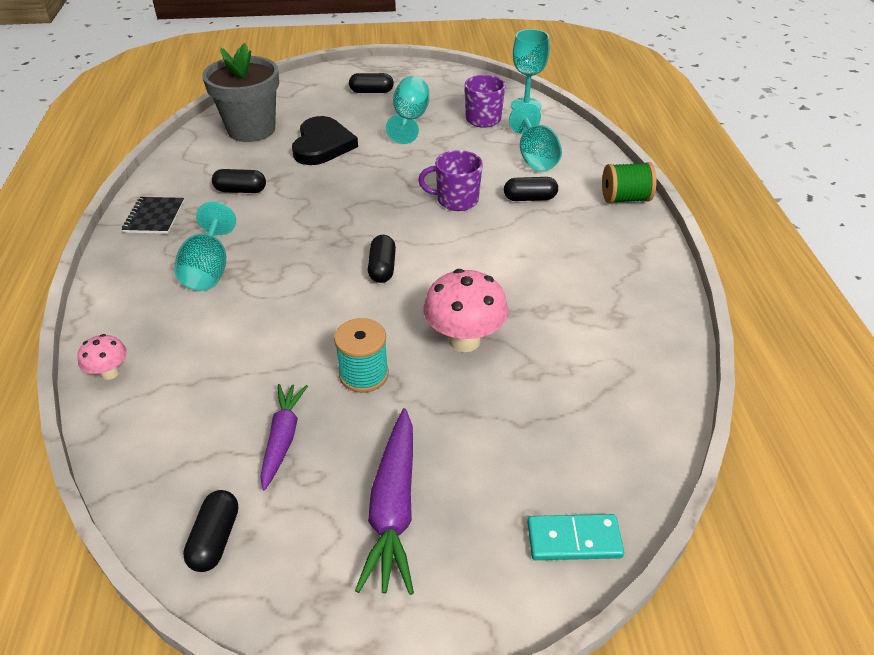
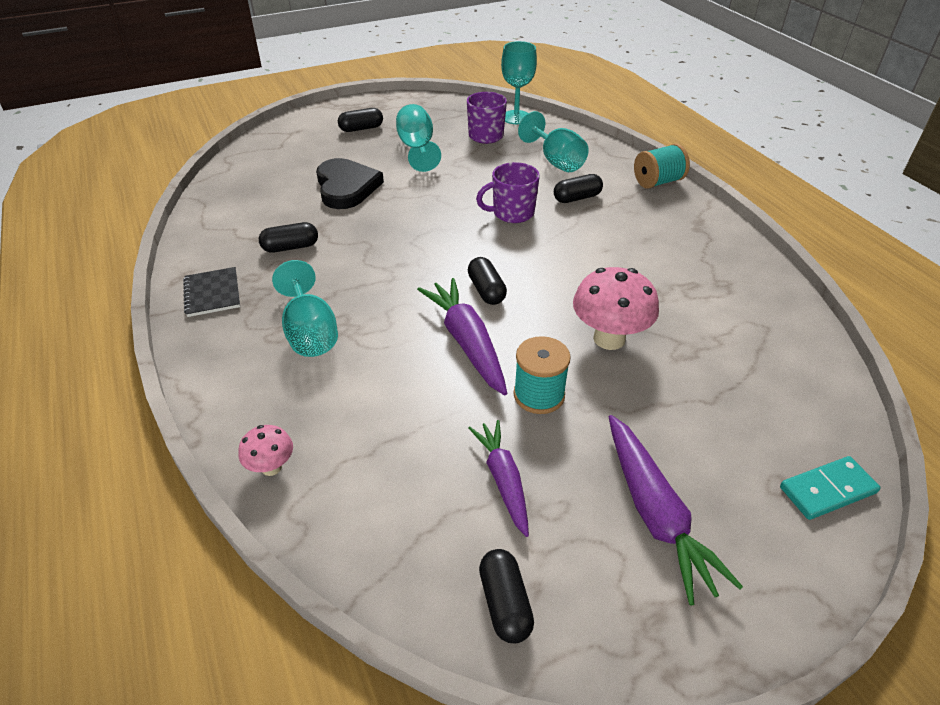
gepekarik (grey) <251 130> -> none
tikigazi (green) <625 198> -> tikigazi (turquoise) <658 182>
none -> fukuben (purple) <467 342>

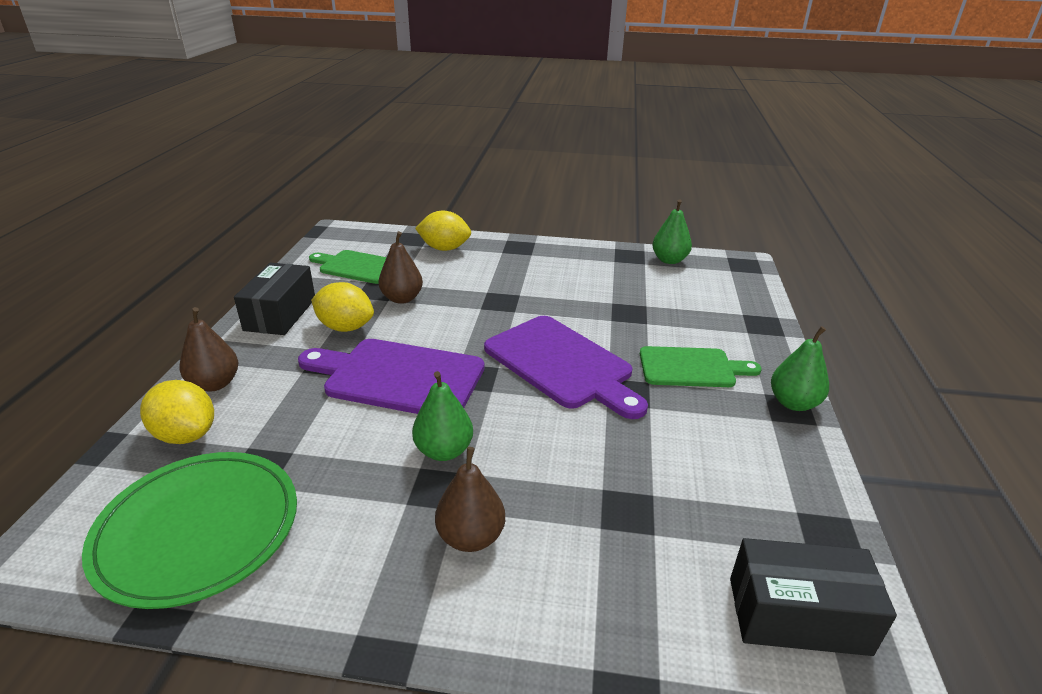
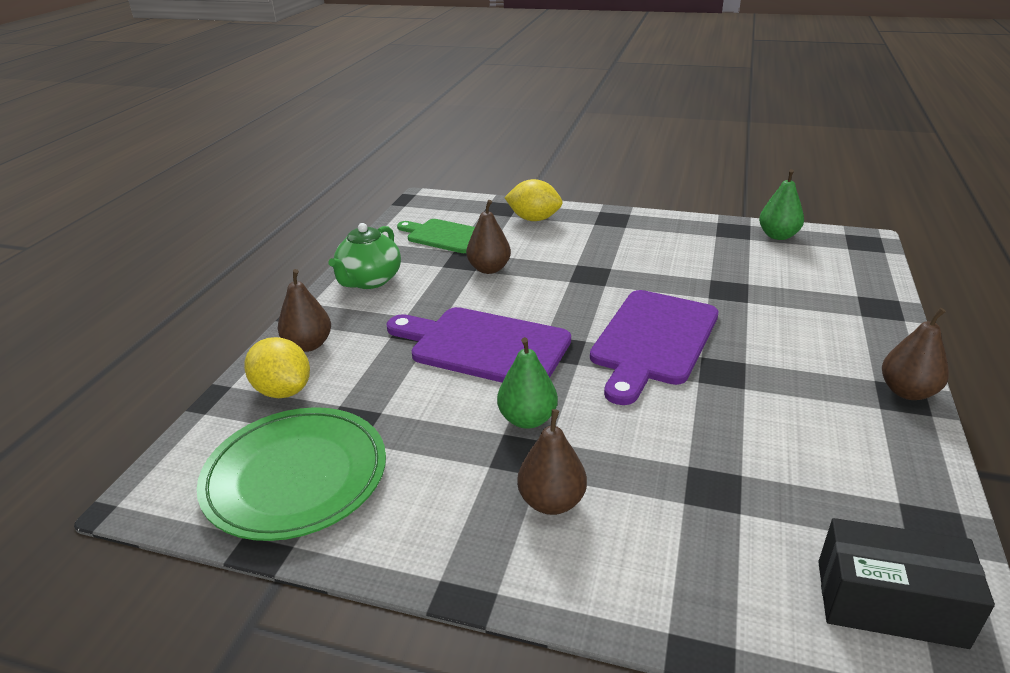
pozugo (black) <280 314> -> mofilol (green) <369 281>
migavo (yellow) <345 327> -> none
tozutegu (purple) <562 364> -> tozutegu (purple) <652 341>, 60 degrees clockwise
tozutegu (green) <691 368> -> none
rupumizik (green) <793 403> -> rupumizik (brown) <907 392>

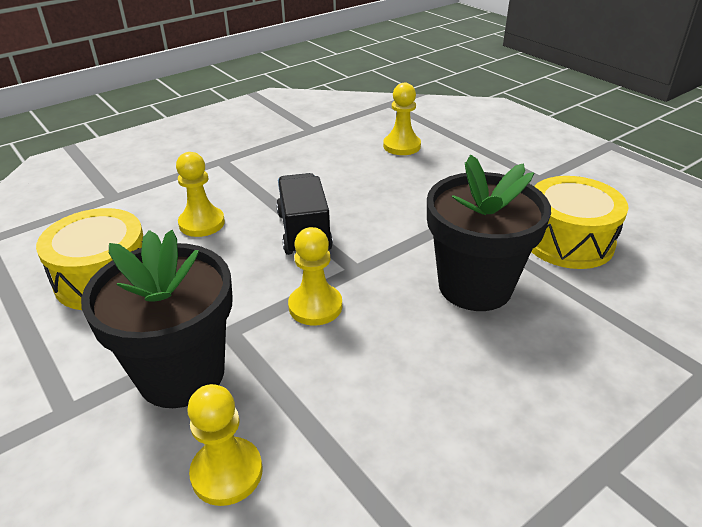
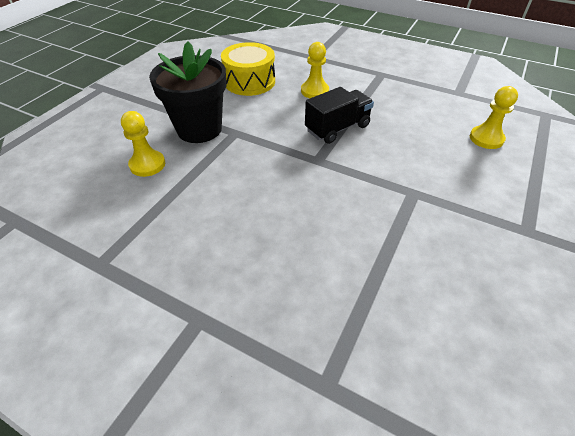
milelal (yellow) <315 306> -> none
gepekarik (black) <475 286> -> none
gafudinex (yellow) <567 241> -> none

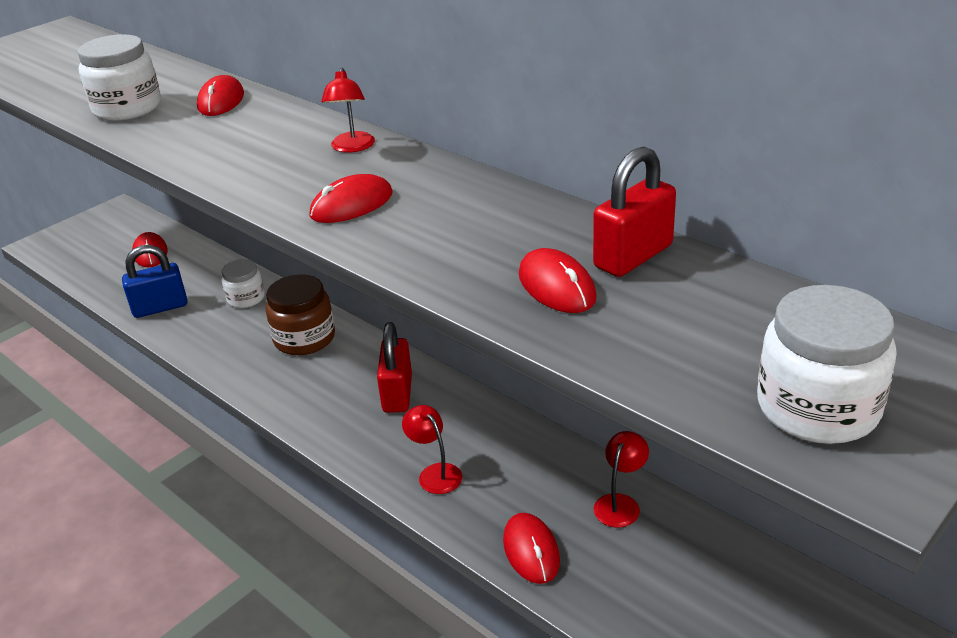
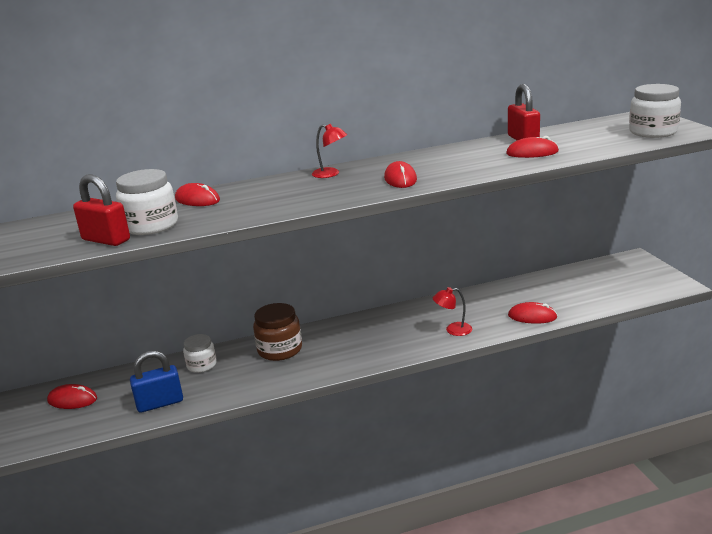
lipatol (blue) <160 307> -> lipatol (blue) <160 403>, 60 degrees clockwise
lipatol (red) <397 394> -> lipatol (red) <106 240>, move
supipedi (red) <620 503> -> none

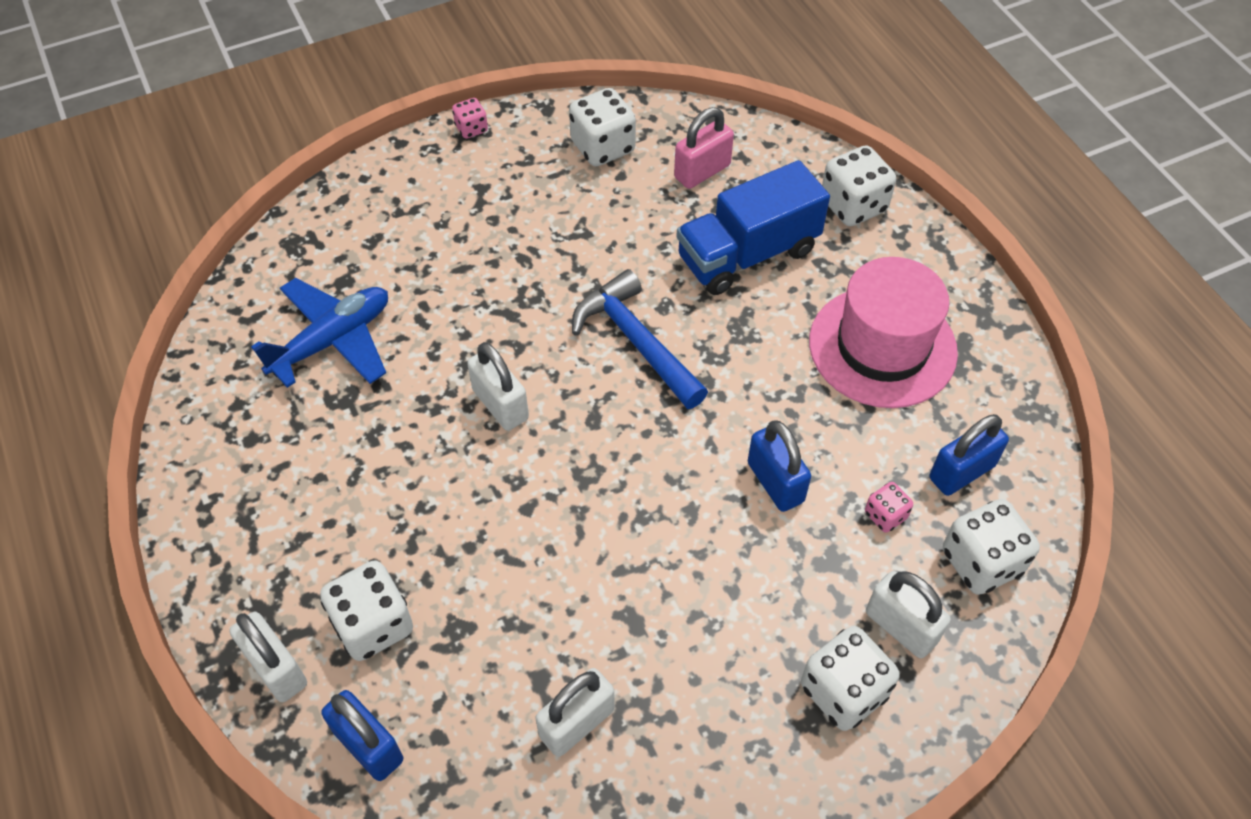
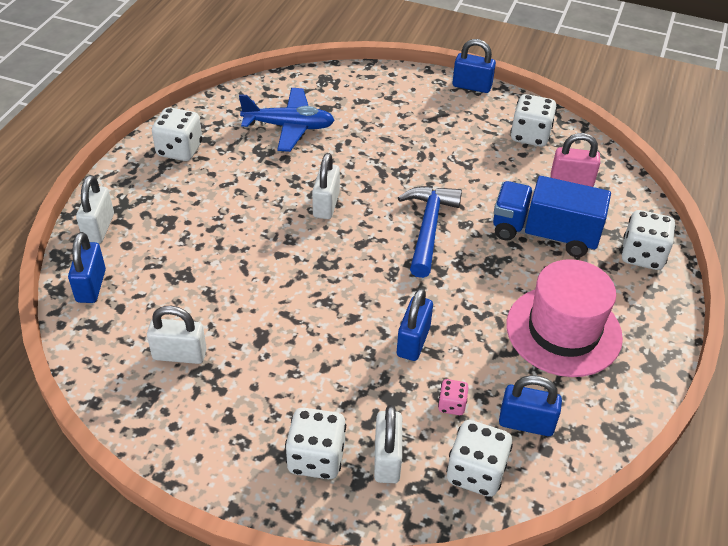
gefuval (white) <373 625> -> gefuval (white) <179 150>, move
gefuval (pink) <471 129> -> lipatol (blue) <472 86>

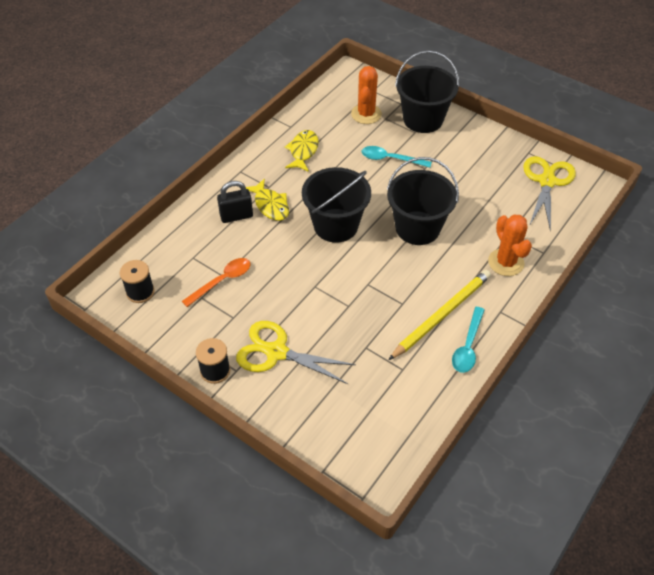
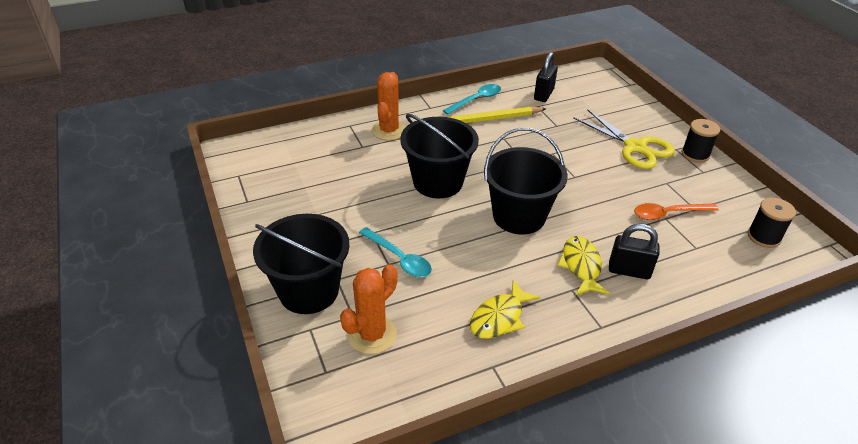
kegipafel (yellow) <547 181> -> none
none -> lipatol (black) <543 94>

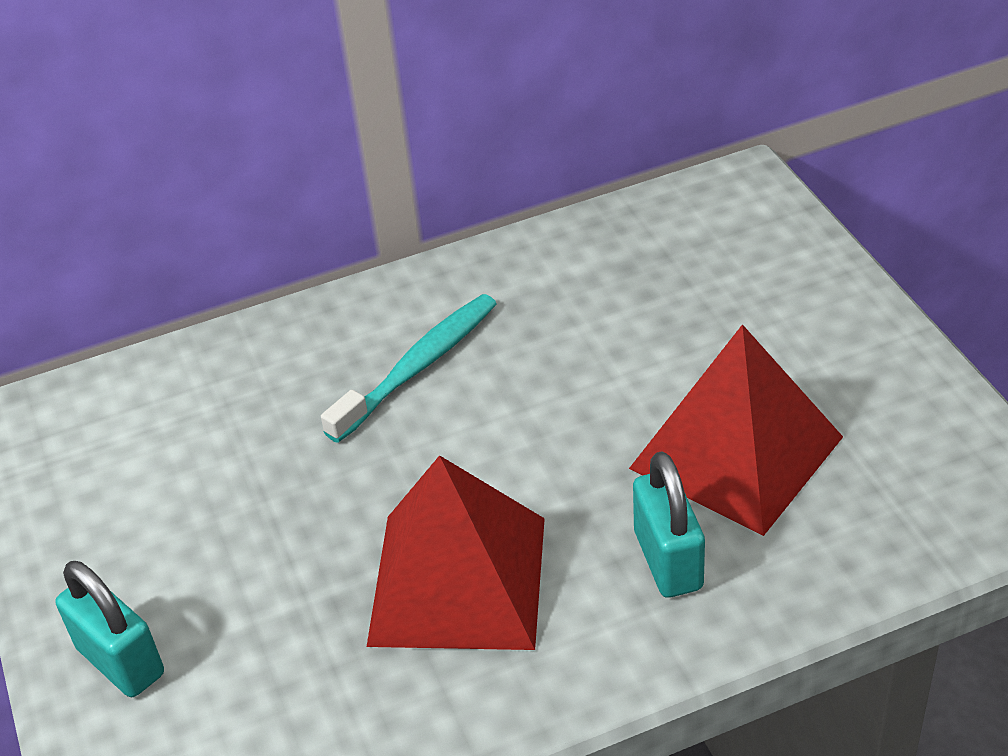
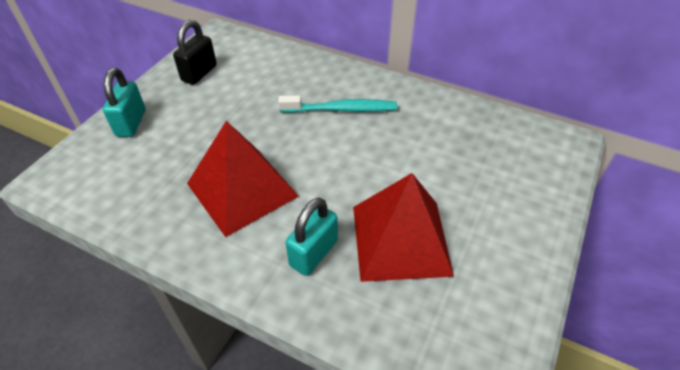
none -> lipatol (black) <199 73>

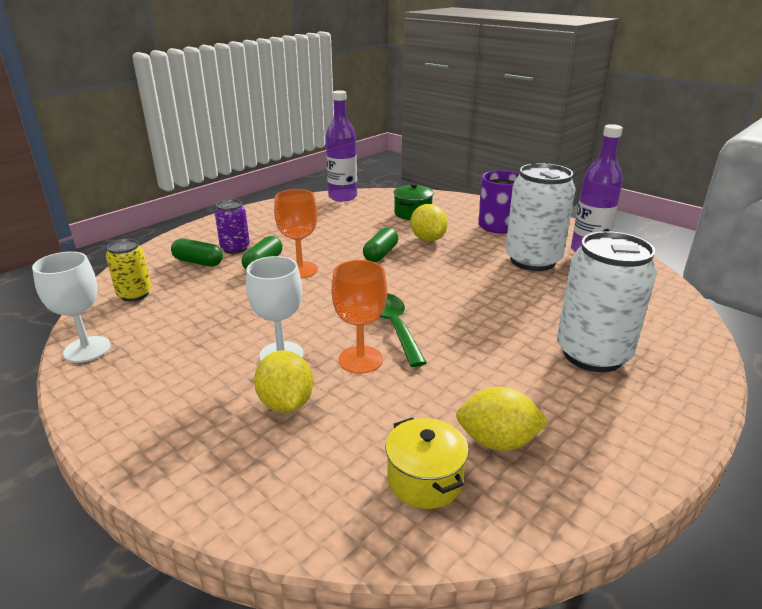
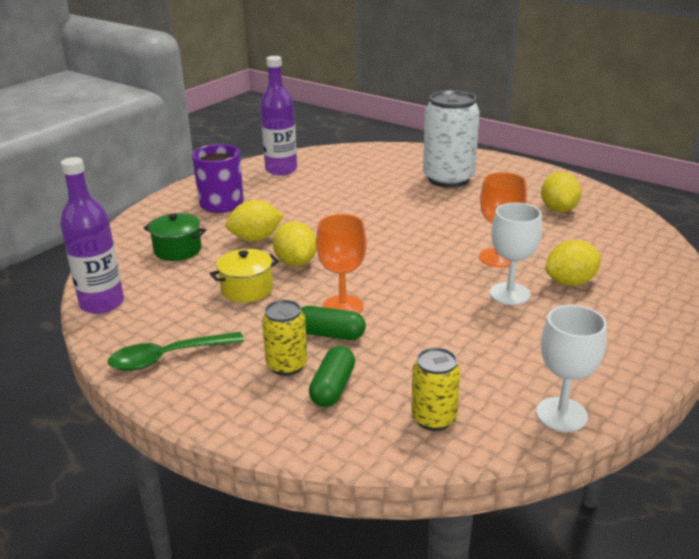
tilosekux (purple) <235 248> -> tilosekux (yellow) <287 365>
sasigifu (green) <381 254> -> migavo (yellow) <296 262>
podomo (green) <394 327> -> podomo (green) <167 358>, move
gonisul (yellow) <425 480> -> gonisul (yellow) <247 289>, move
tilosekux (white) <532 260> -> none

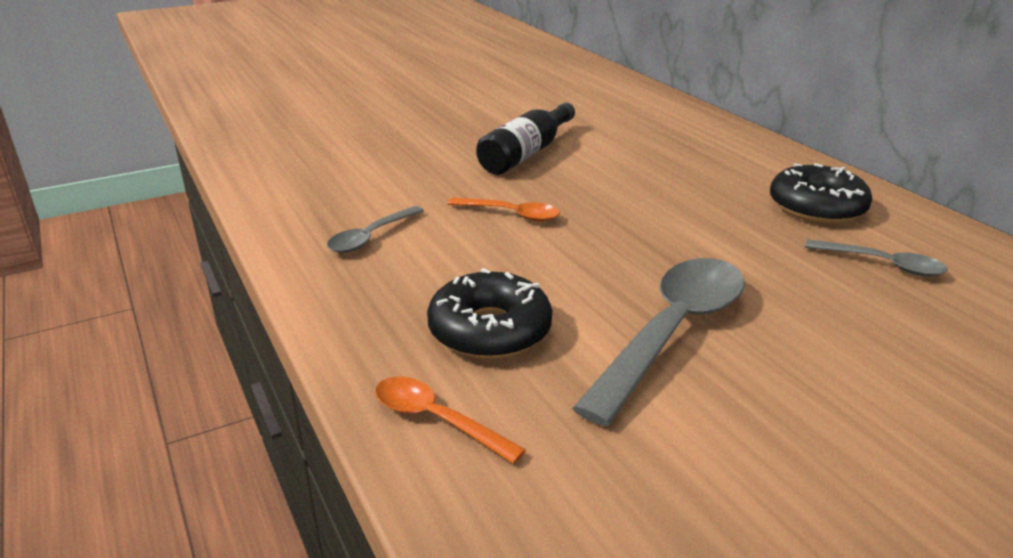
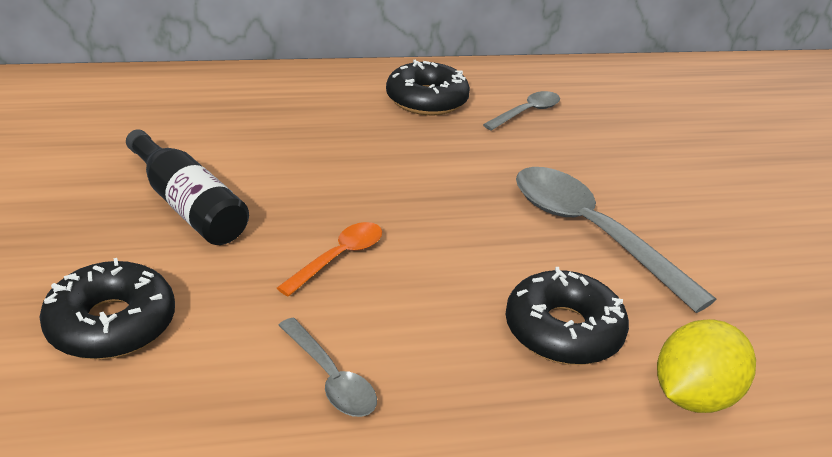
podomo (orange) <436 420> -> migavo (yellow) <693 396>
none -> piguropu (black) <112 324>

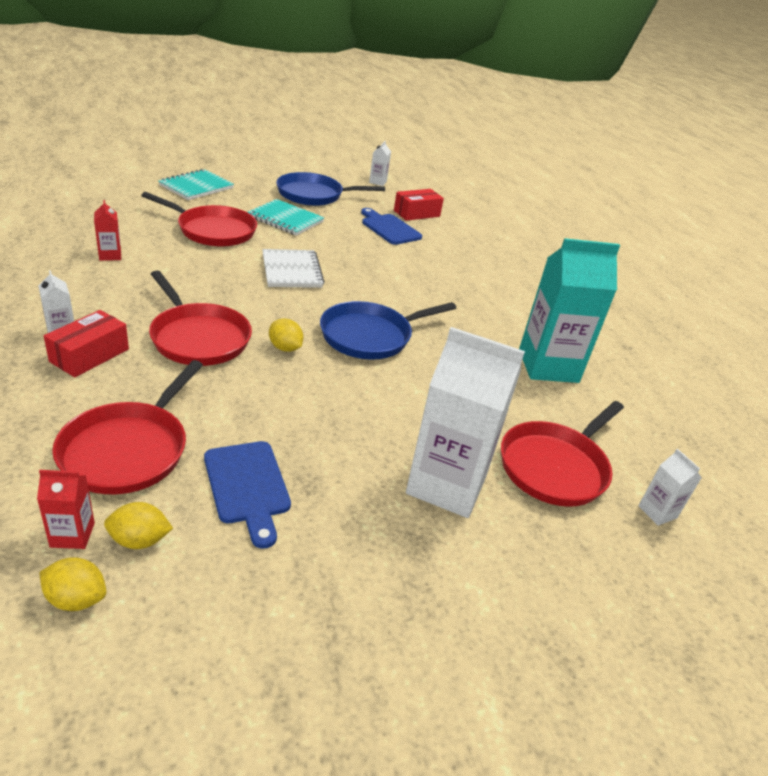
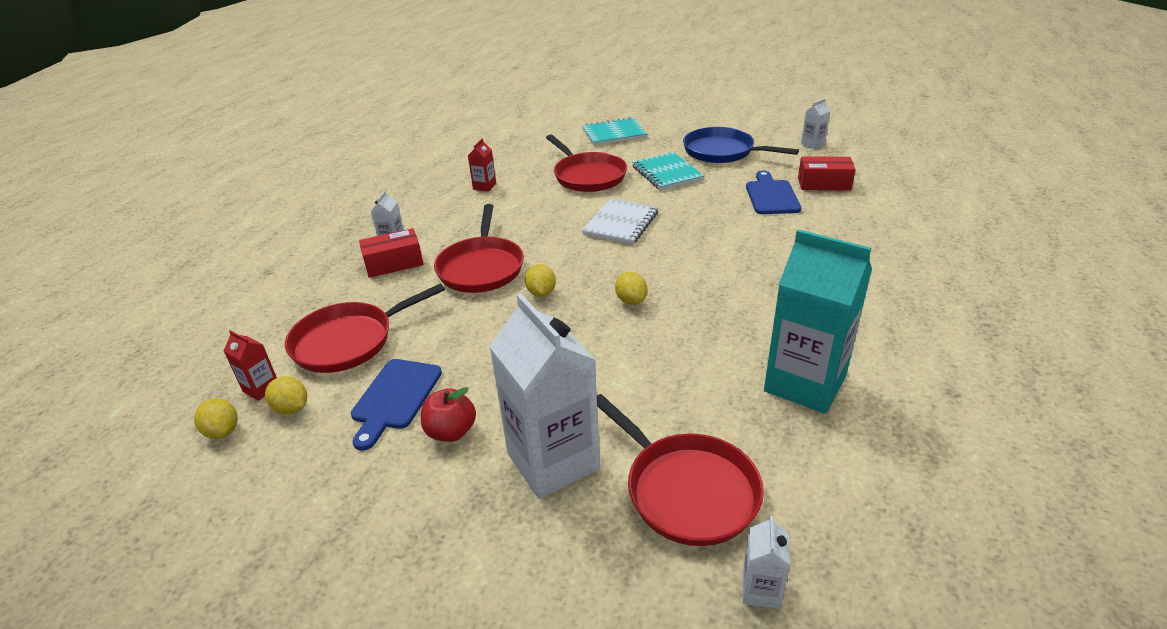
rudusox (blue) <370 336> -> migavo (yellow) <631 301>
rudusox (red) <555 467> -> rudusox (red) <687 490>, 120 degrees counterclockwise
none -> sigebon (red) <451 432>

